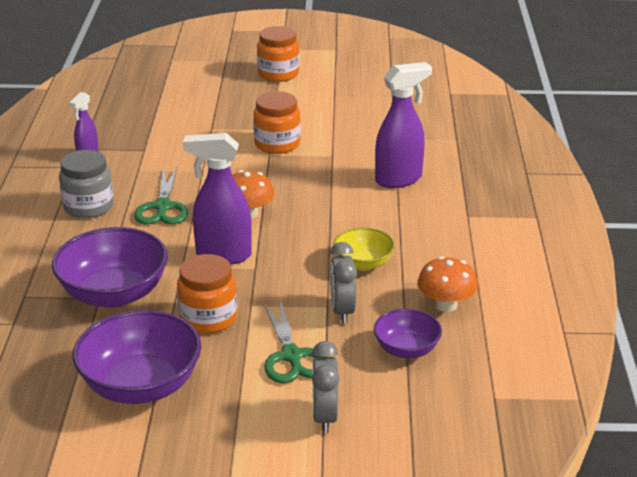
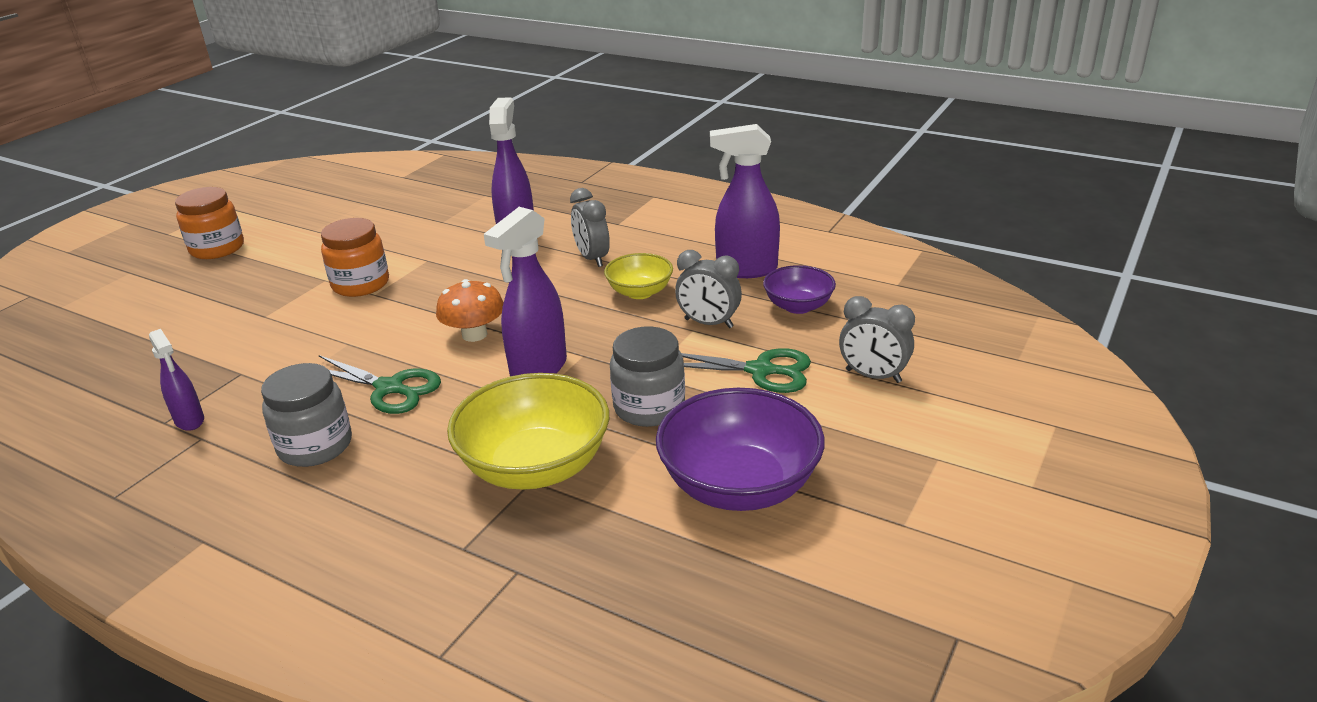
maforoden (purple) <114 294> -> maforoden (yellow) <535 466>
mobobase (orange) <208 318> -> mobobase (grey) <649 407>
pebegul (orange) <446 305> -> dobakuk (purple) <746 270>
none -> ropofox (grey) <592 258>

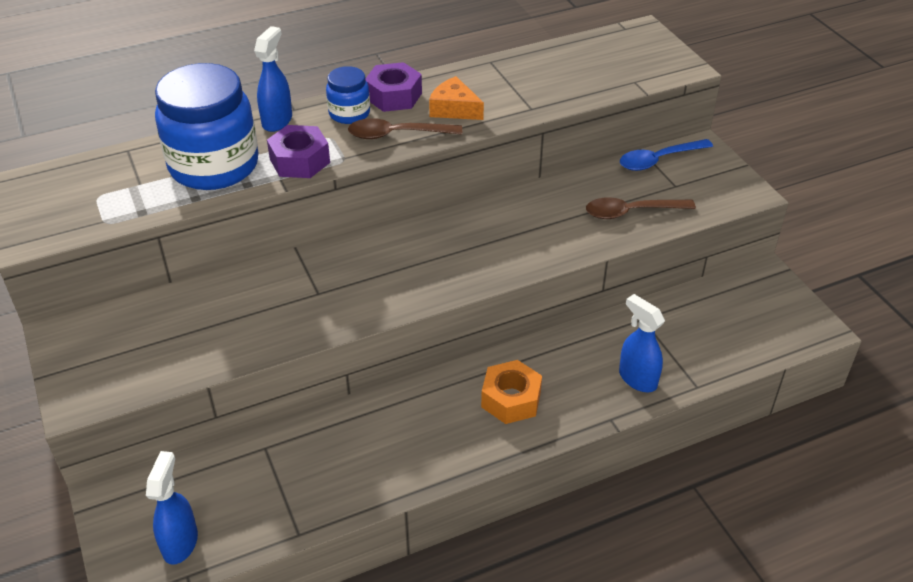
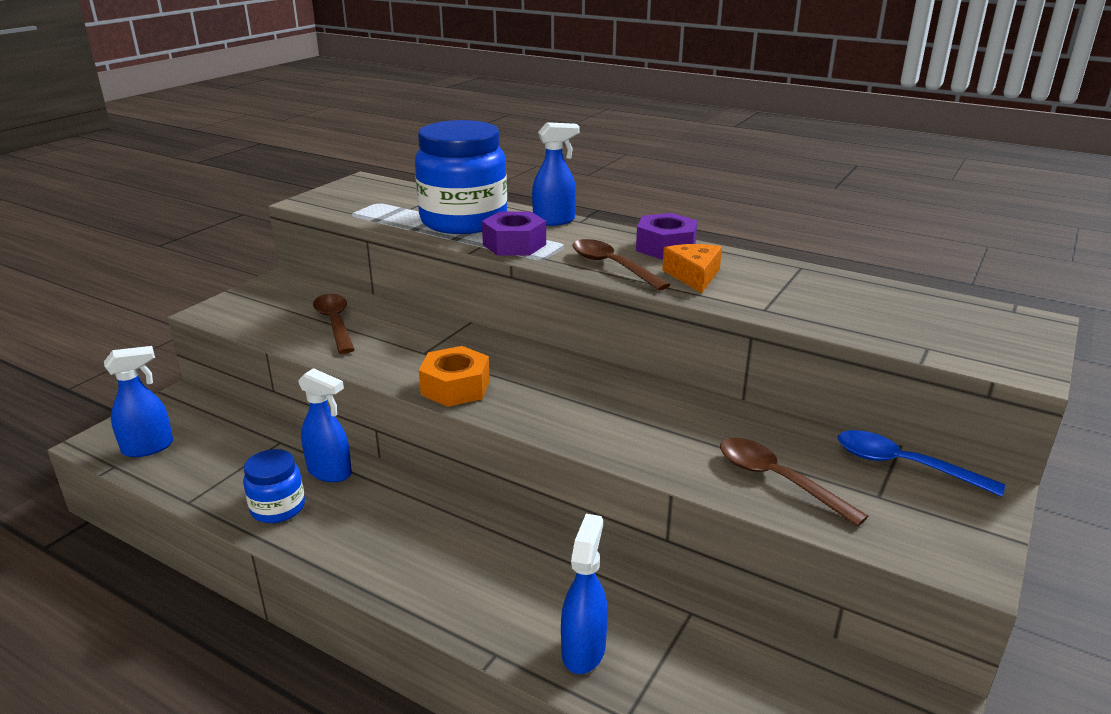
mobobase (blue) <349 113> -> mobobase (blue) <278 508>, move
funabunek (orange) <511 399> -> funabunek (orange) <455 387>, move
none -> dobakuk (blue) <330 472>
none -> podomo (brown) <335 323>

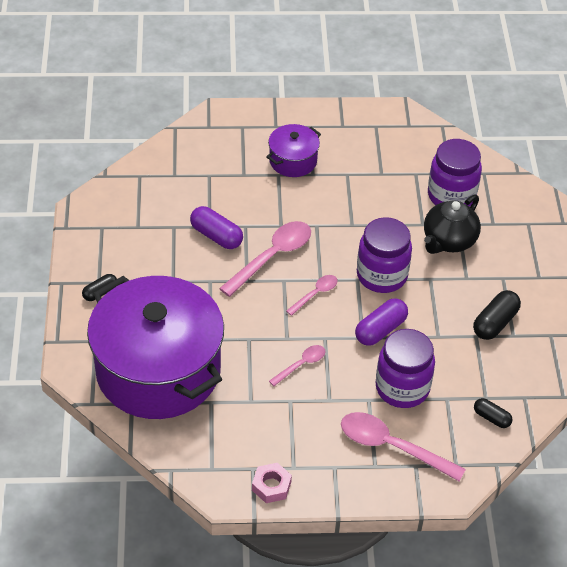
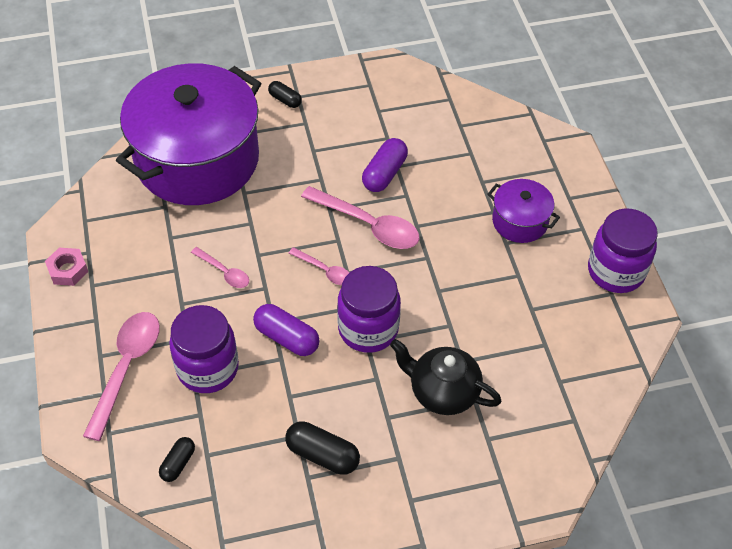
mobobase (purple) <451 196> -> mobobase (purple) <615 271>, move

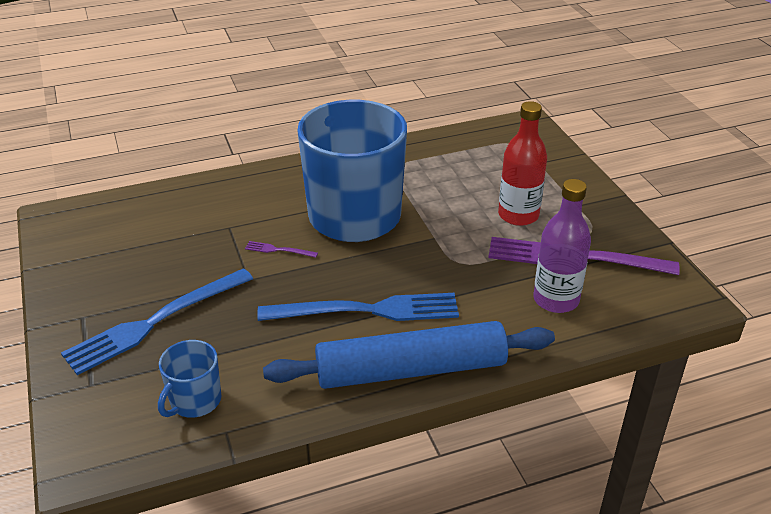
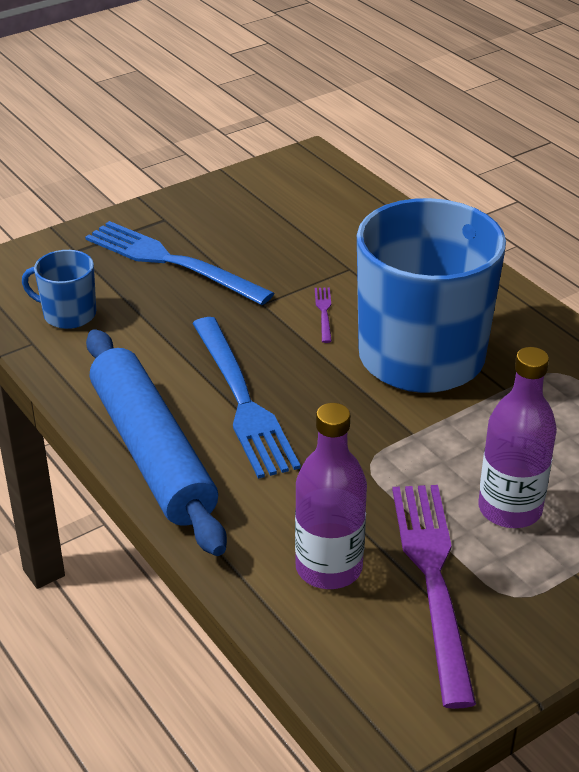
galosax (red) <518 215> -> galosax (purple) <510 509>

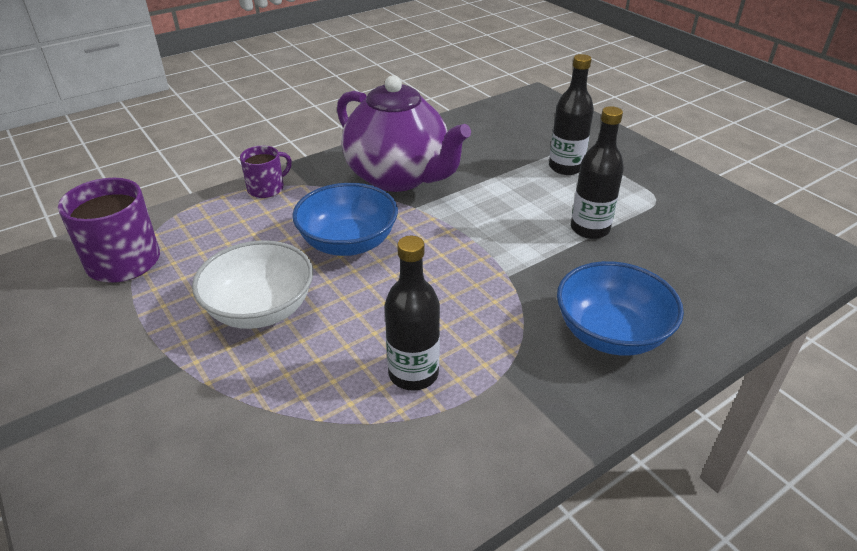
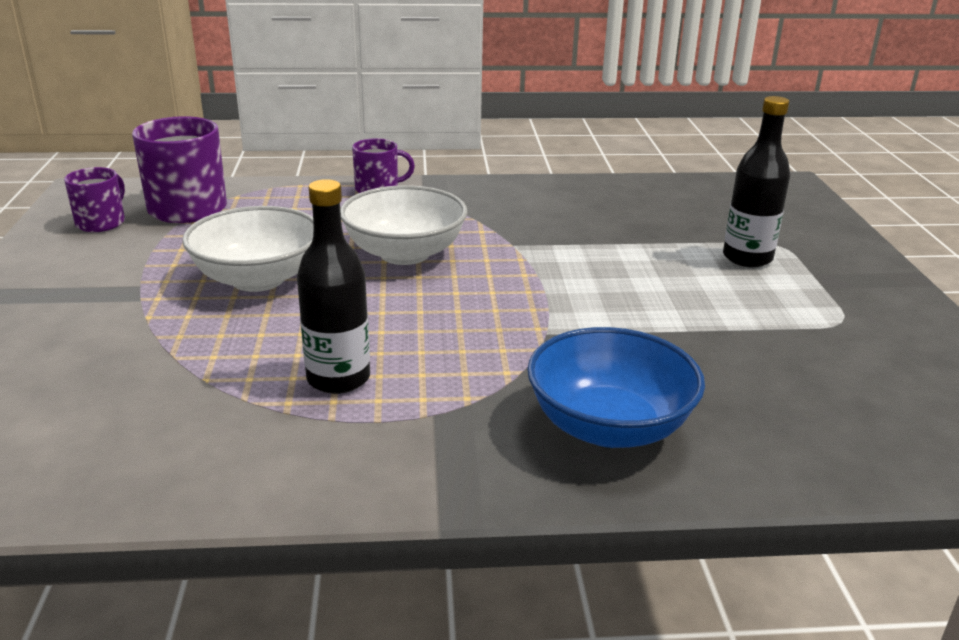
maforoden (blue) <348 243> -> maforoden (white) <404 253>
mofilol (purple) <399 177> -> none
galosax (black) <590 229> -> none
none -> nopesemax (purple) <101 222>

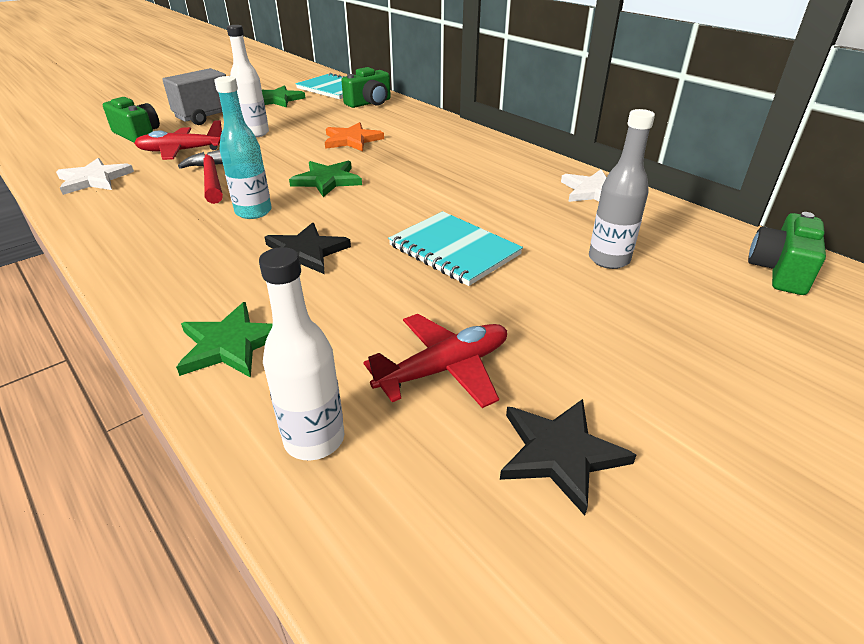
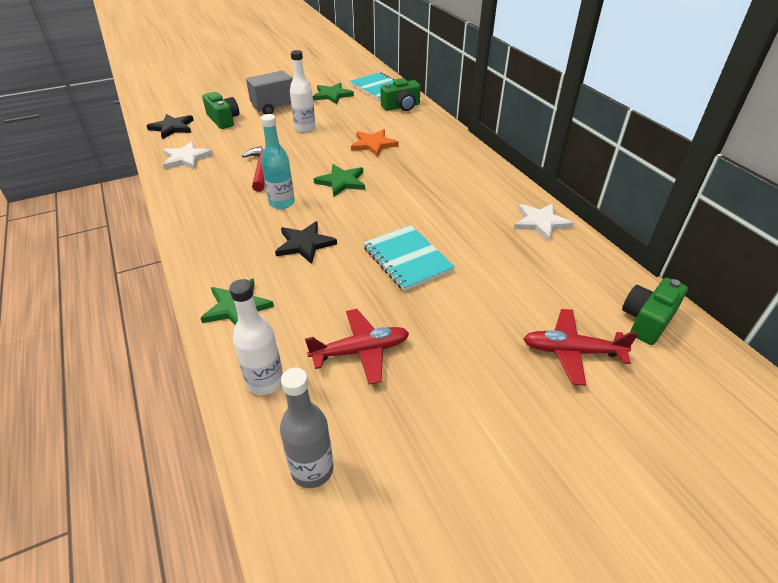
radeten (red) <181 151> -> radeten (red) <571 351>, move
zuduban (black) <560 453> -> zuduban (black) <172 128>, move
galosax (grey) <609 259> -> galosax (grey) <312 469>, move

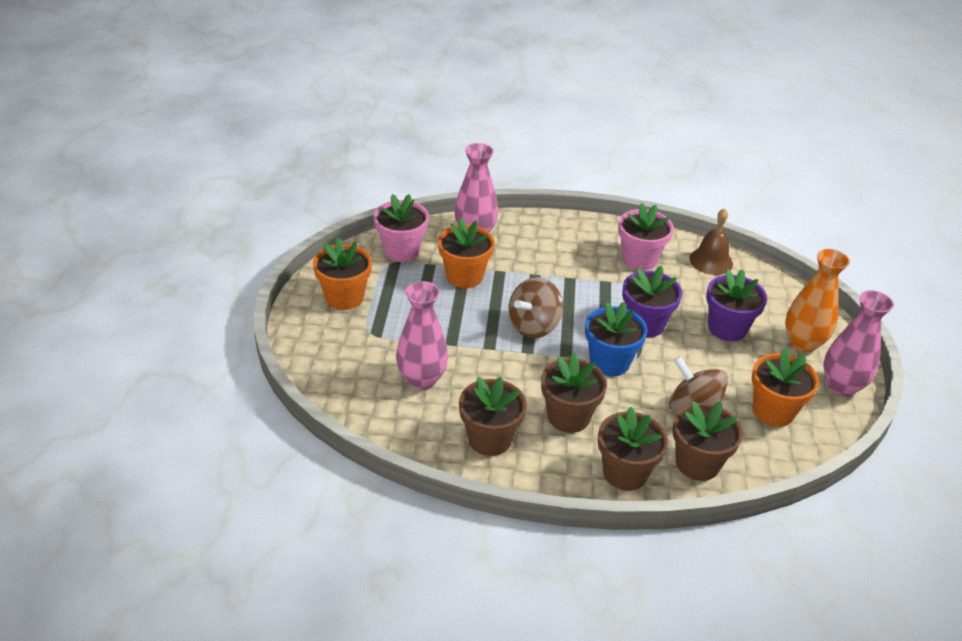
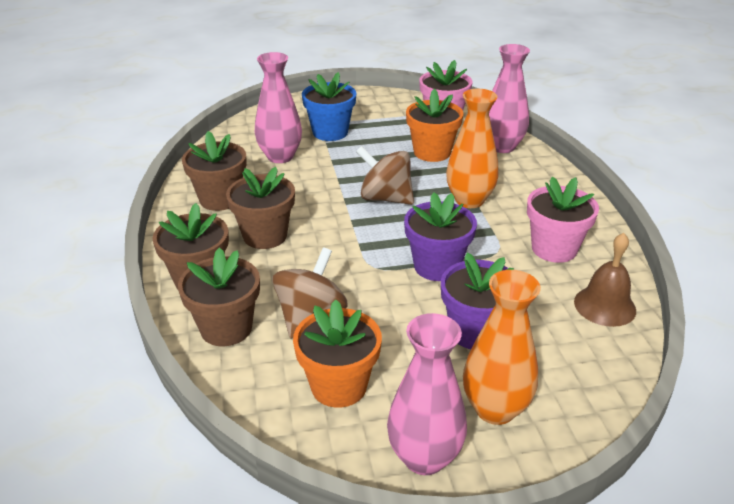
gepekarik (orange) <344 297> -> none
gepekarik (blue) <609 362> -> gepekarik (blue) <330 132>, move
none -> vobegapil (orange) <469 200>

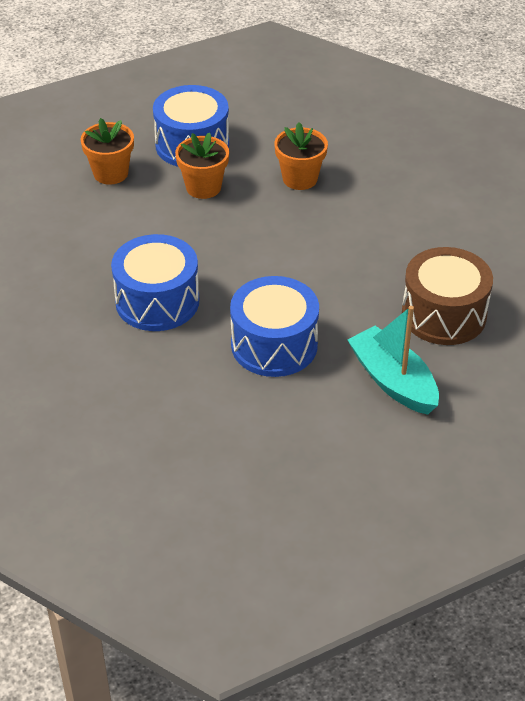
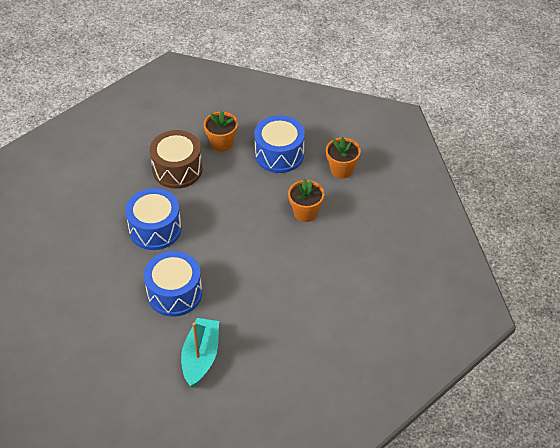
gepekarik (orange) <203 187> -> gepekarik (orange) <341 170>, move
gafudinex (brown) <444 314> -> gafudinex (brown) <177 169>, move

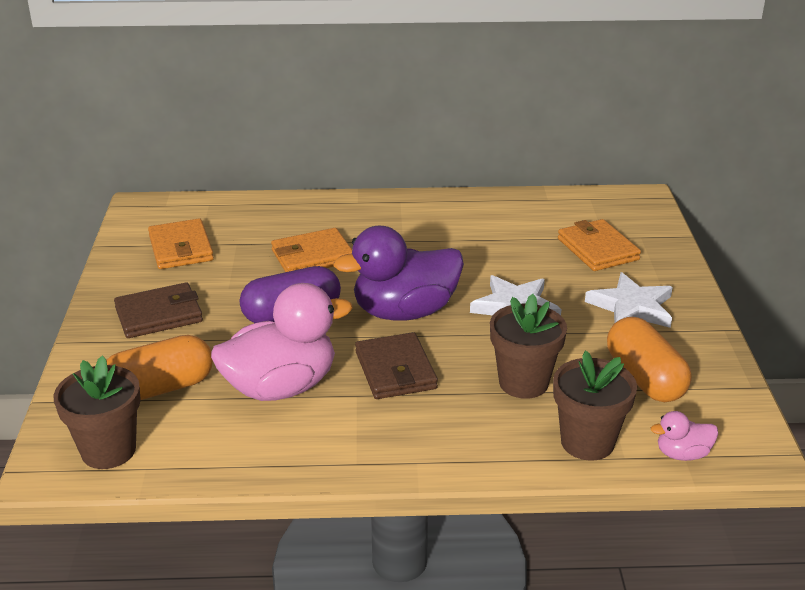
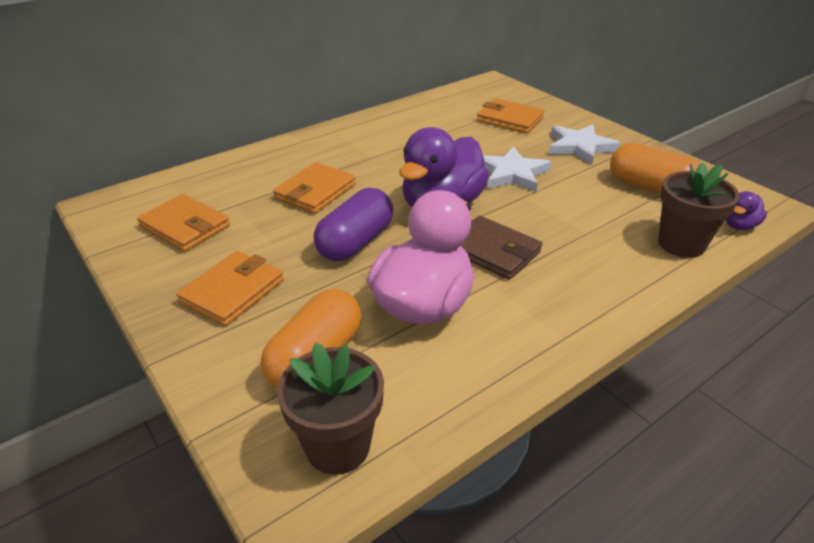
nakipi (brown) <159 314> -> nakipi (orange) <232 291>
gepekarik (brown) <523 383> -> none
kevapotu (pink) <682 454> -> kevapotu (purple) <739 225>

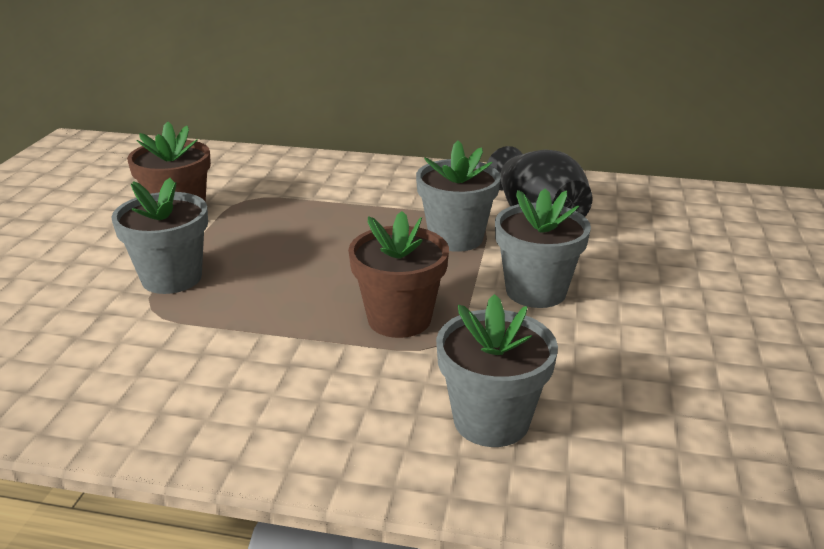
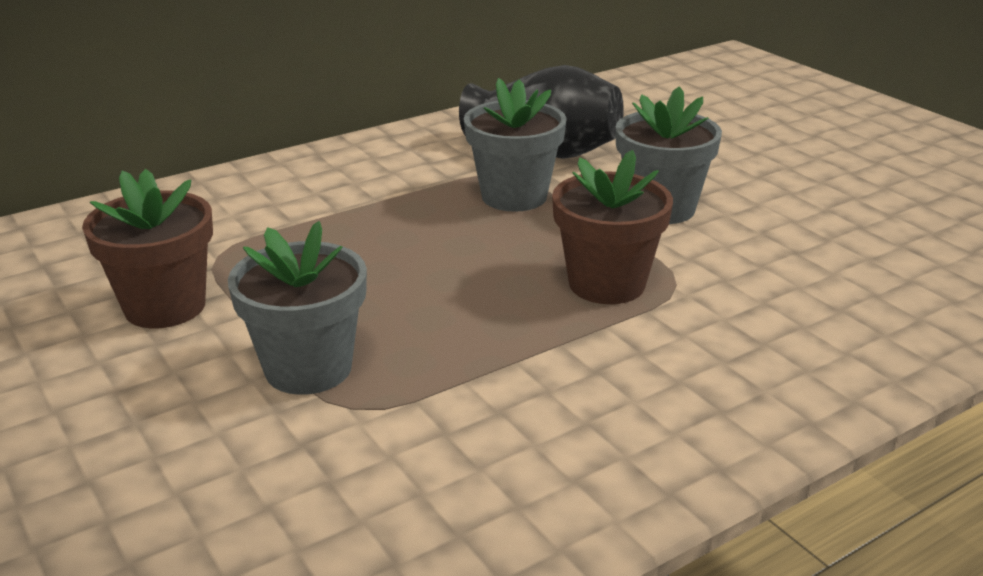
gepekarik (grey) <491 420> -> none

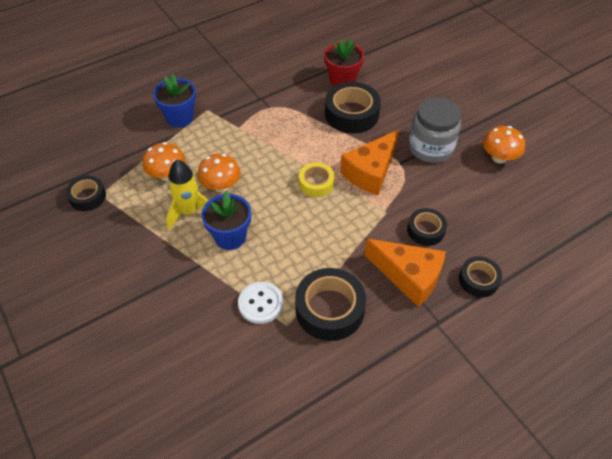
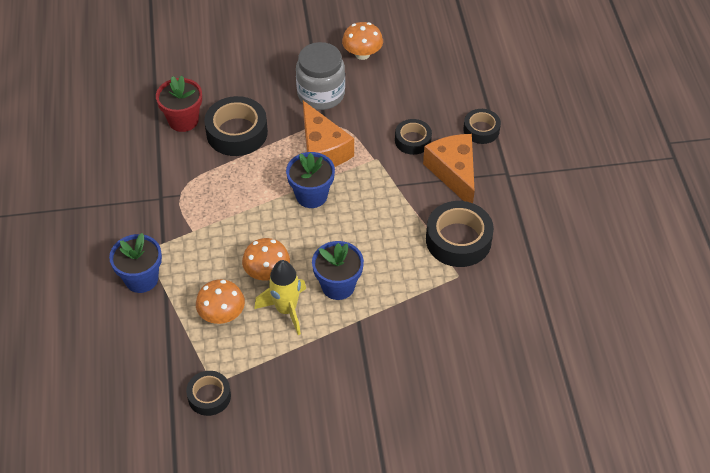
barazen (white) <260 303> -> none
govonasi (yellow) <316 183> -> gepekarik (blue) <311 195>
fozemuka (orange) <408 276> -> fozemuka (orange) <454 173>, 75 degrees counterclockwise

